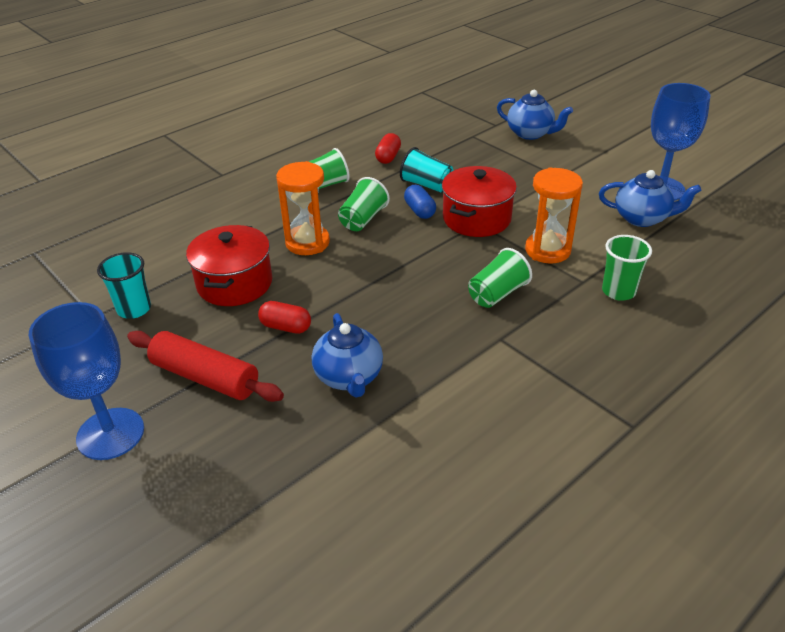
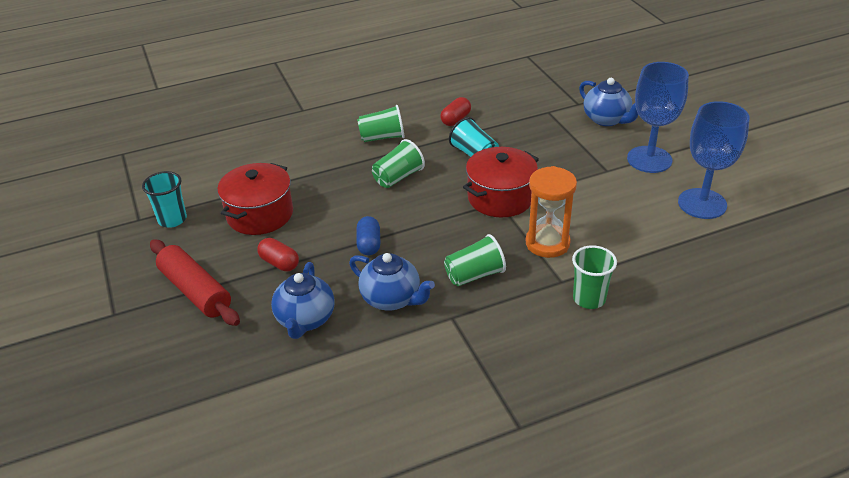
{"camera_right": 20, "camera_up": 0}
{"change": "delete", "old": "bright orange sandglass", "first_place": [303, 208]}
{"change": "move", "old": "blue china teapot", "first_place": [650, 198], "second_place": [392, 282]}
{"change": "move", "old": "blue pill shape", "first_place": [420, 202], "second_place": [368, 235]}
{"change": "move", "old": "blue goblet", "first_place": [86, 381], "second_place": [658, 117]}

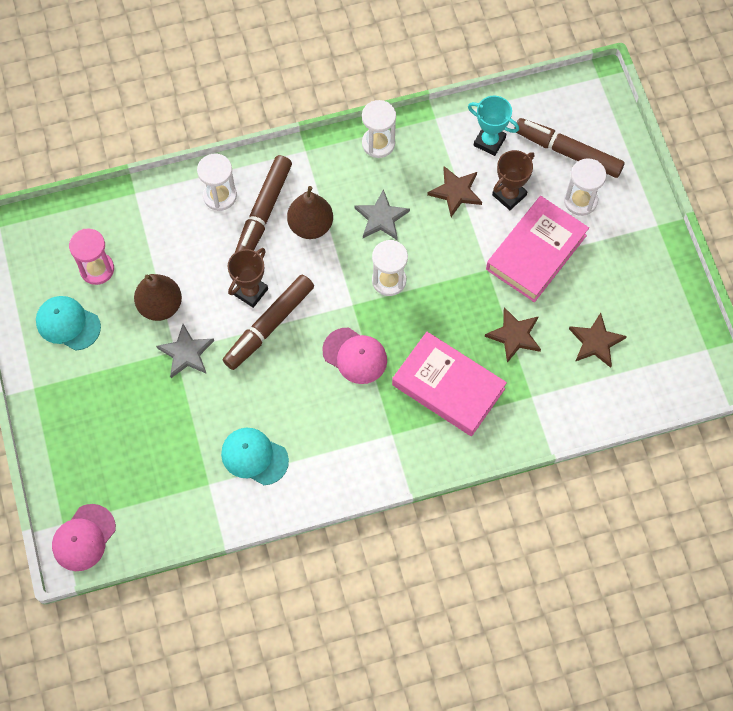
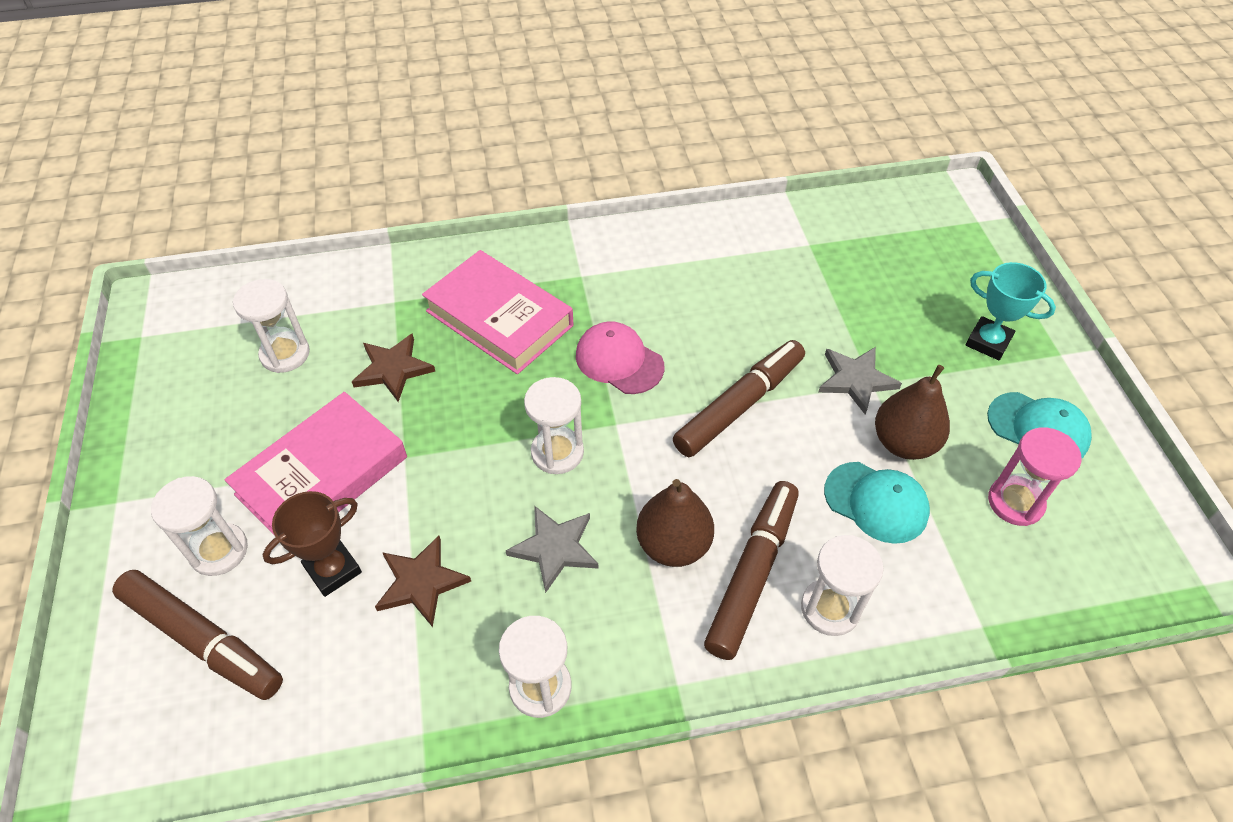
{"camera_right": -175, "camera_up": -15}
{"change": "move", "old": "teal prize cup", "first_place": [493, 126], "second_place": [1011, 311]}
{"change": "delete", "old": "dark brown prize cup", "first_place": [248, 278]}
{"change": "replace", "old": "dark brown star", "new": "snow-white sandglass", "first_place": [598, 340], "second_place": [271, 326]}
{"change": "move", "old": "teal peaked cap", "first_place": [255, 456], "second_place": [877, 503]}
{"change": "delete", "old": "rosy peaked cap", "first_place": [84, 537]}

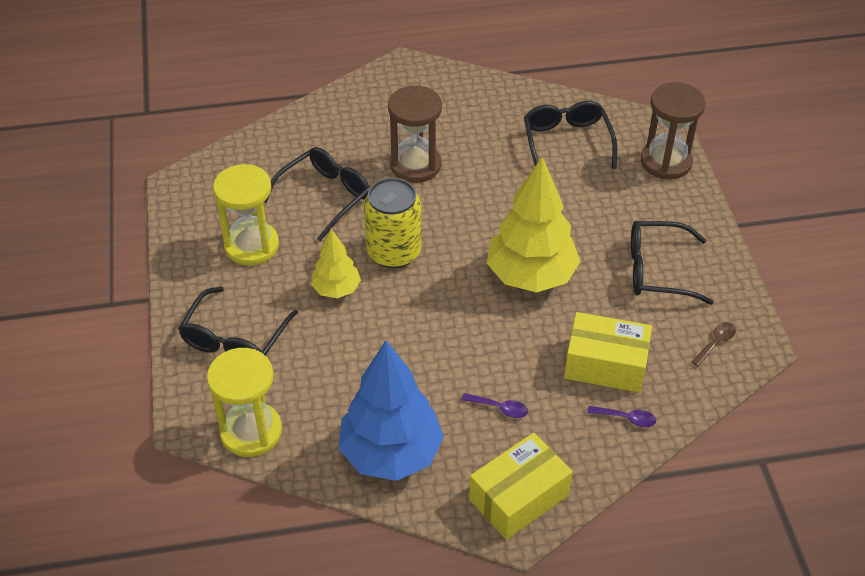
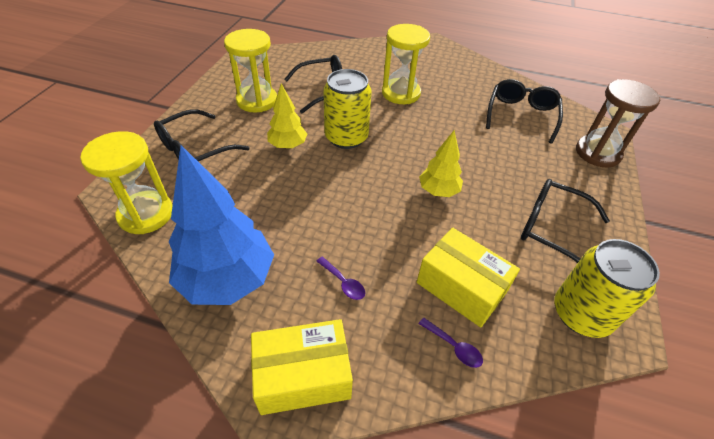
{"camera_right": 25, "camera_up": 0}
{"change": "recolor", "old": "dark brown sandglass", "new": "golden sandglass", "first_place": [415, 134], "second_place": [406, 64]}
{"change": "resize", "old": "golden toy tree", "first_place": [534, 224], "second_place": [441, 163], "factor": 0.54}
{"change": "replace", "old": "dark brown tablespoon", "new": "golden soda can", "first_place": [714, 344], "second_place": [607, 288]}

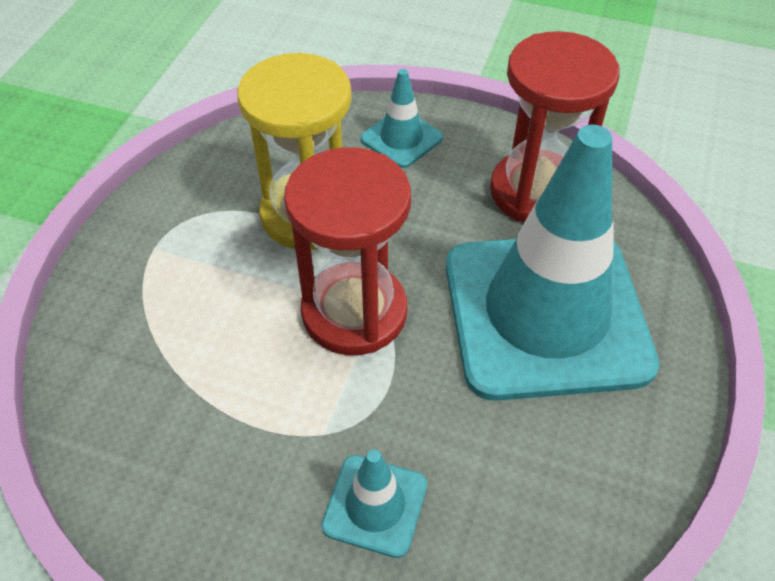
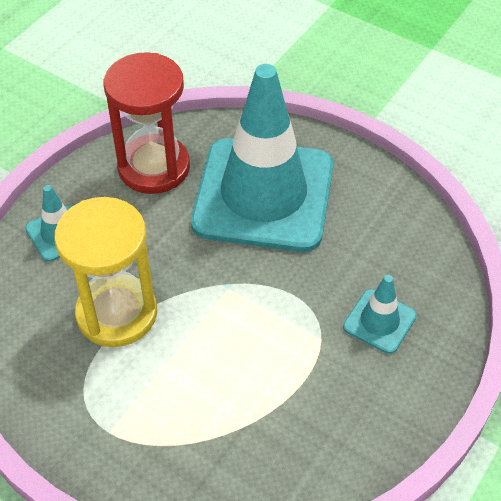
{"camera_right": -75, "camera_up": 0}
{"change": "delete", "old": "crimson sandglass", "first_place": [347, 251]}

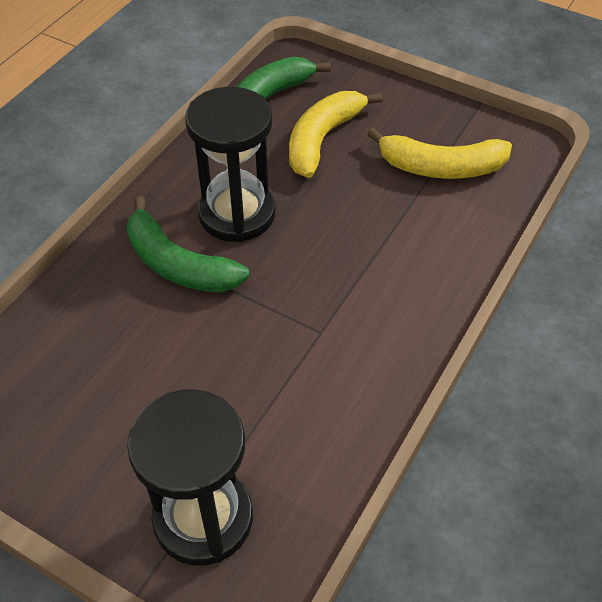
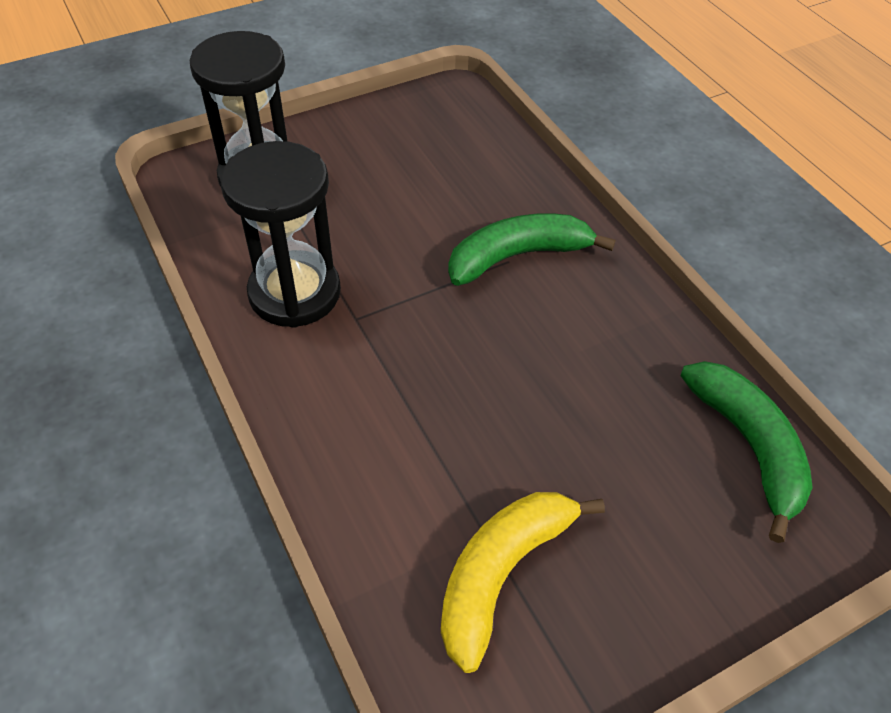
{"camera_right": 120, "camera_up": 0}
{"change": "move", "old": "jet-black sandglass", "first_place": [230, 164], "second_place": [280, 234]}
{"change": "delete", "old": "golden banana fruit", "first_place": [336, 134]}

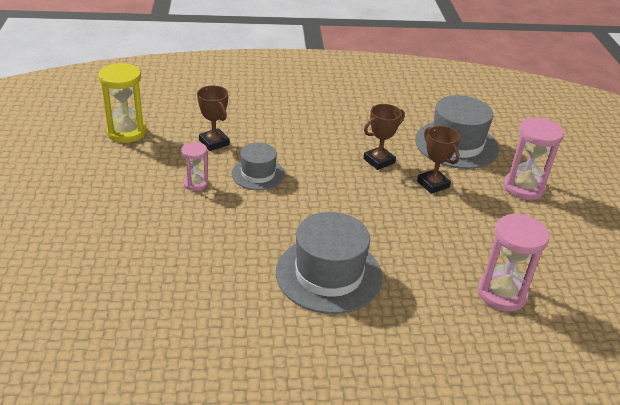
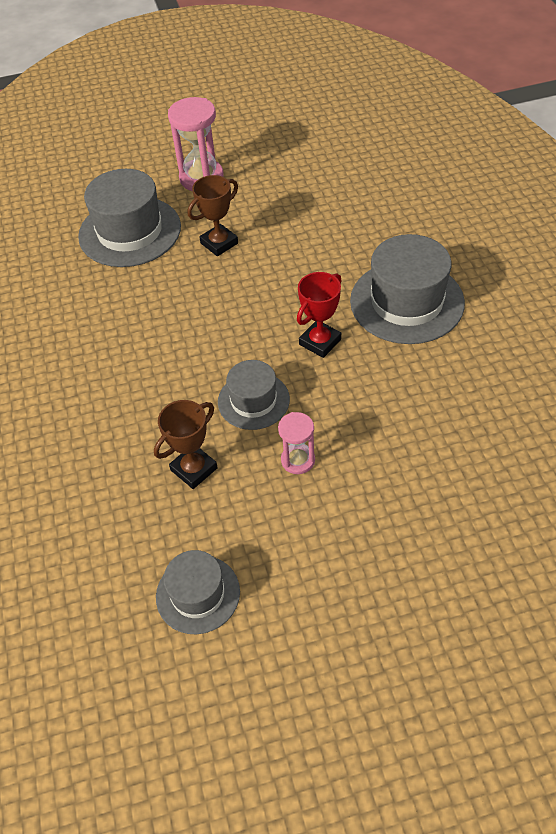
{"camera_right": -95, "camera_up": 15}
{"change": "replace", "old": "golden sandglass", "new": "grey top hat", "first_place": [122, 103], "second_place": [198, 592]}
{"change": "delete", "old": "dark brown prize cup", "first_place": [384, 137]}
{"change": "delete", "old": "rosy sandglass", "first_place": [513, 262]}
{"change": "insert", "new": "crimson prize cup", "second_place": [319, 315]}

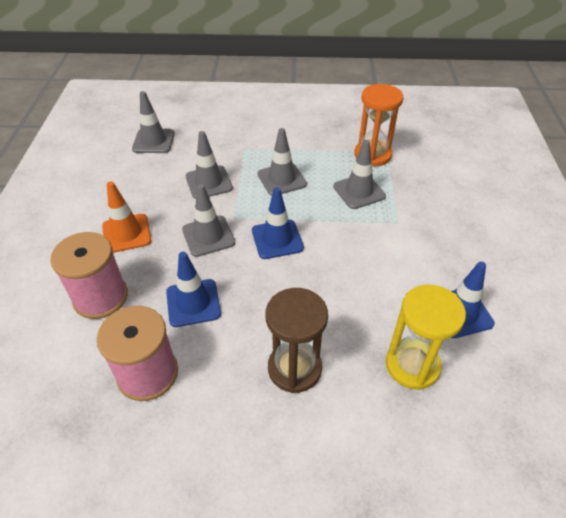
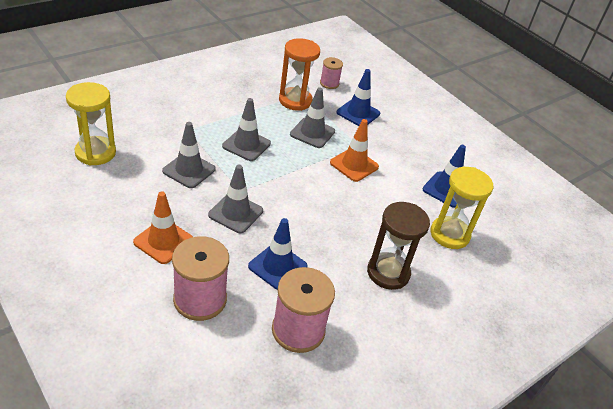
{"camera_right": -45, "camera_up": -5}
{"change": "replace", "old": "grey safety cone", "new": "golden sandglass", "first_place": [153, 122], "second_place": [91, 124]}
{"change": "move", "old": "blue safety cone", "first_place": [278, 223], "second_place": [358, 97]}
{"change": "insert", "new": "rosy reel of thread", "second_place": [331, 73]}
{"change": "insert", "new": "bright orange safety cone", "second_place": [354, 150]}

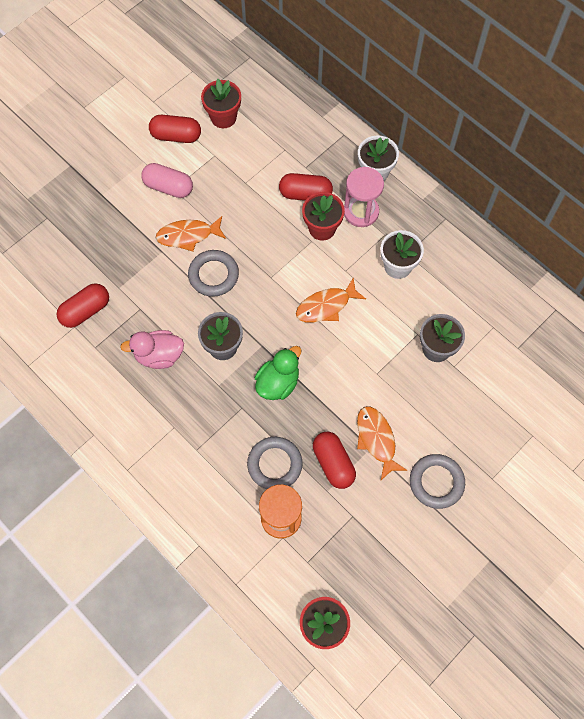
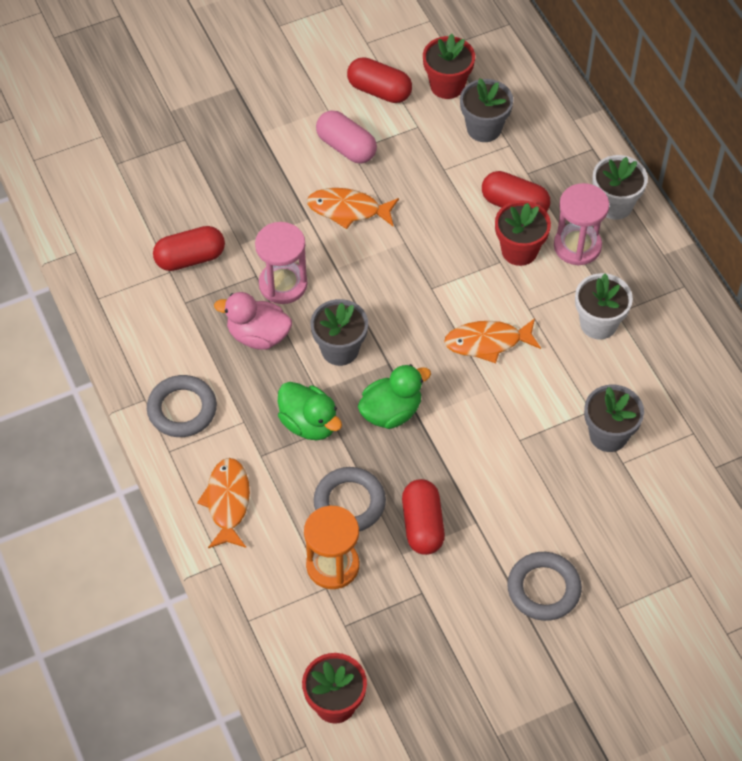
{"camera_right": 20, "camera_up": -10}
{"change": "move", "old": "grey torus", "first_place": [213, 273], "second_place": [182, 406]}
{"change": "move", "old": "bright orange fish figure", "first_place": [382, 443], "second_place": [223, 503]}
{"change": "insert", "new": "grey plant pot", "second_place": [486, 110]}
{"change": "insert", "new": "rosy sandglass", "second_place": [281, 263]}
{"change": "insert", "new": "emerald toy duck", "second_place": [310, 411]}

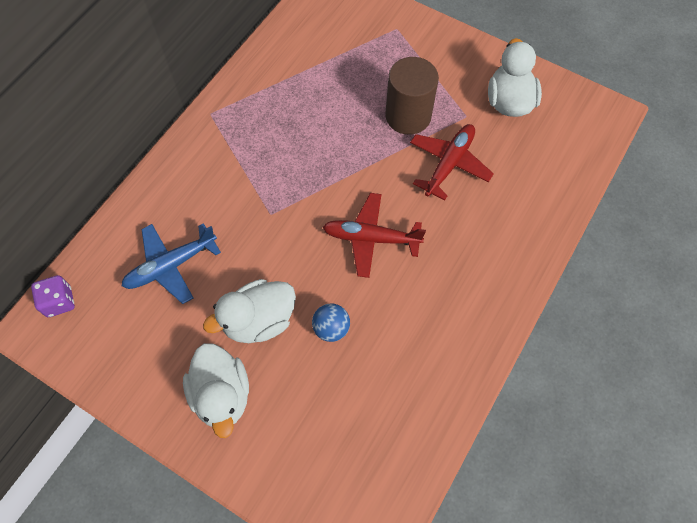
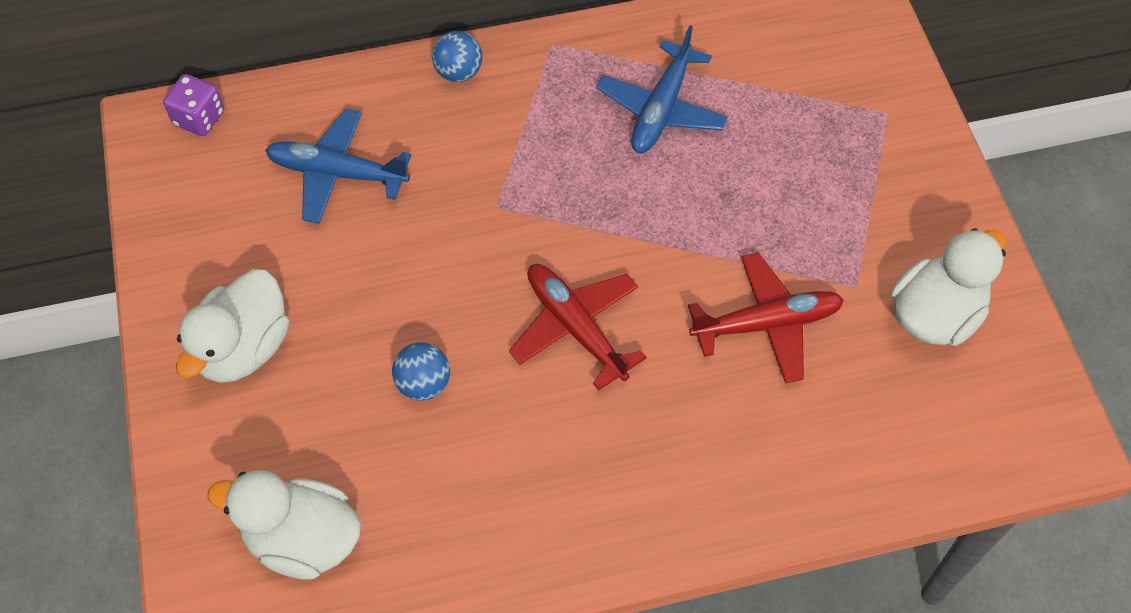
{"camera_right": 45, "camera_up": -5}
{"change": "delete", "old": "dark brown solid cylinder", "first_place": [412, 96]}
{"change": "move", "old": "snow-white toy duck", "first_place": [249, 311], "second_place": [284, 525]}
{"change": "insert", "new": "blue plane", "second_place": [662, 89]}
{"change": "insert", "new": "blue sphere", "second_place": [457, 56]}

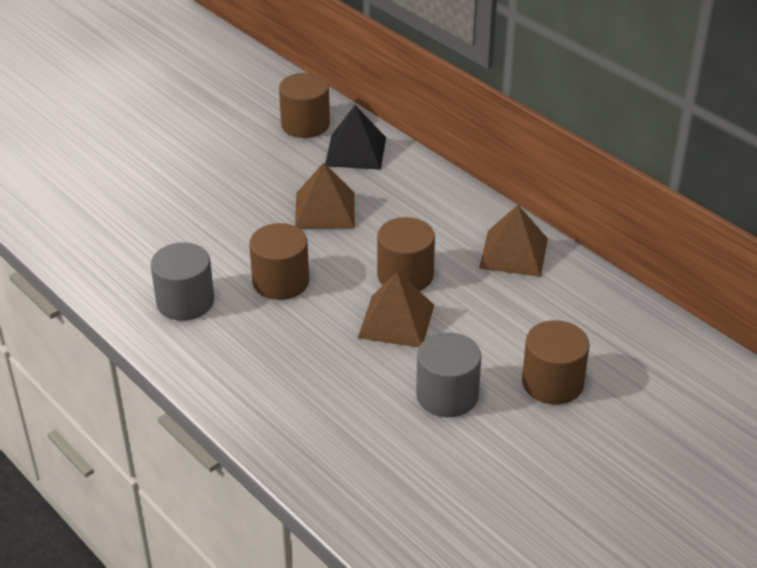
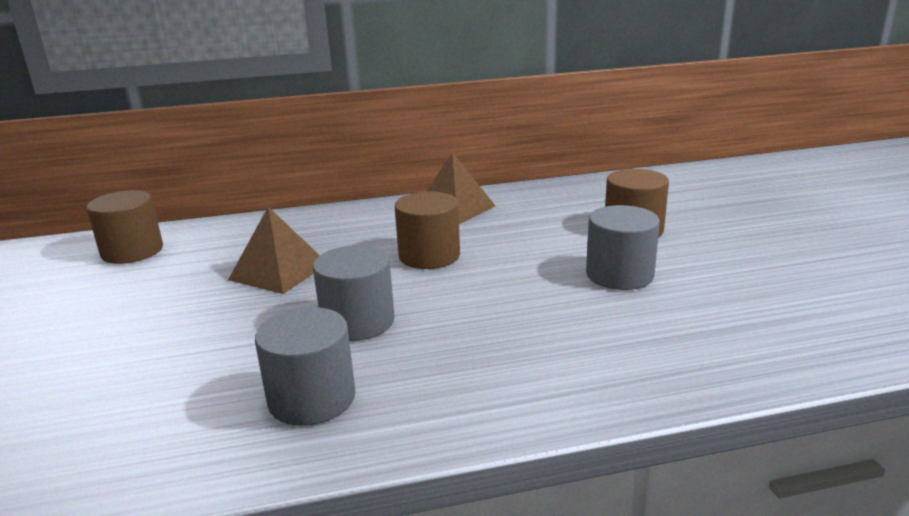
{"camera_right": -60, "camera_up": -15}
{"change": "delete", "old": "jet-black solid pyramid", "first_place": [355, 137]}
{"change": "recolor", "old": "dark brown solid cylinder", "new": "grey solid cylinder", "first_place": [279, 261], "second_place": [354, 293]}
{"change": "delete", "old": "dark brown solid pyramid", "first_place": [396, 310]}

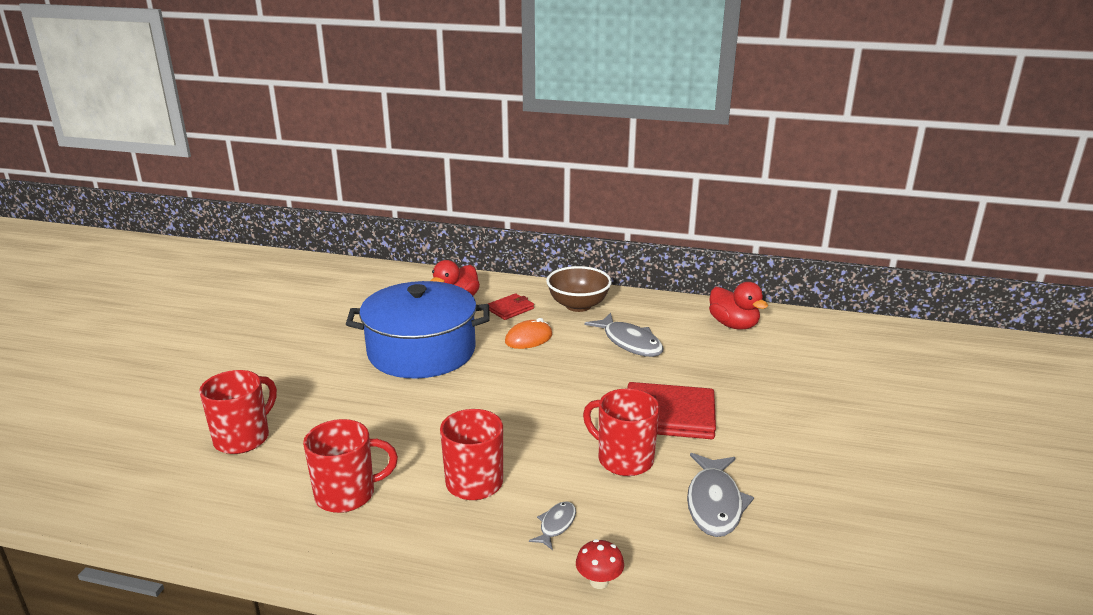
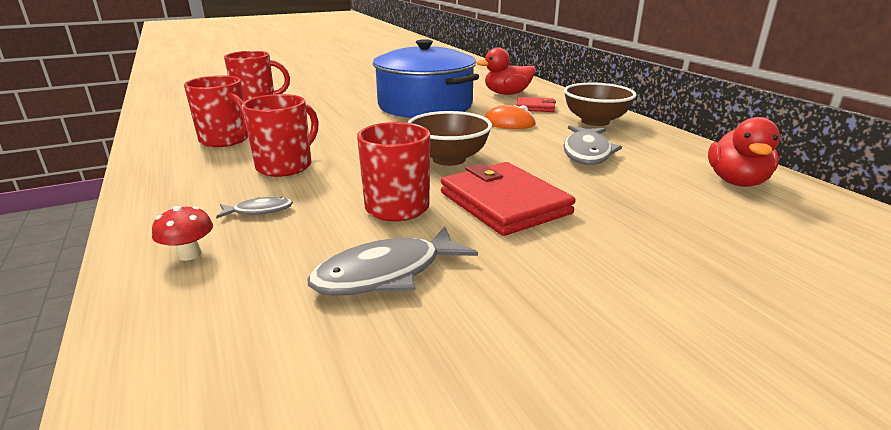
{"camera_right": 50, "camera_up": 0}
{"change": "insert", "new": "dark brown bowl", "second_place": [449, 138]}

